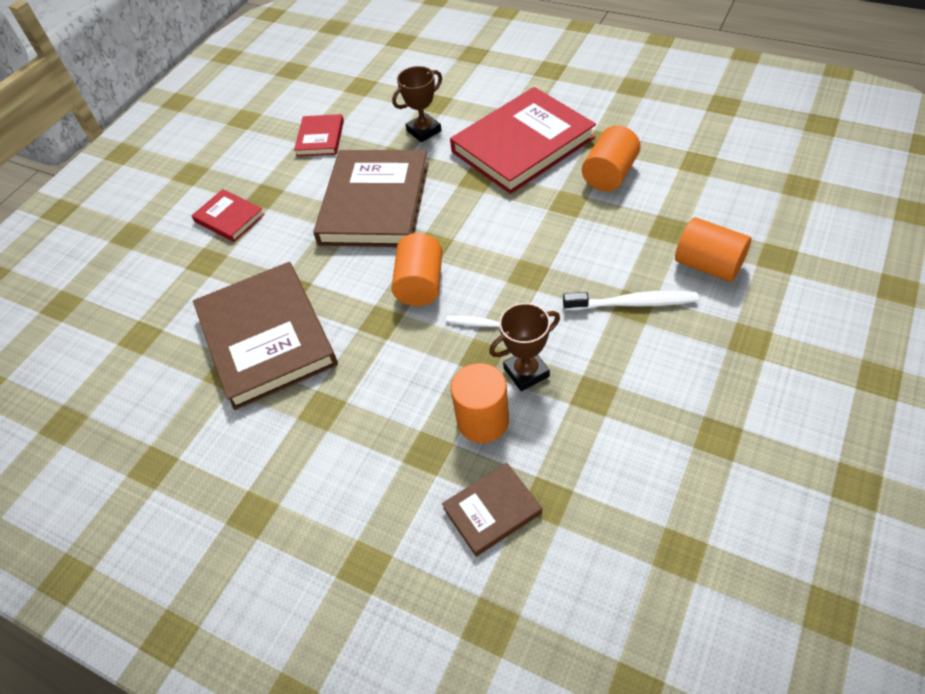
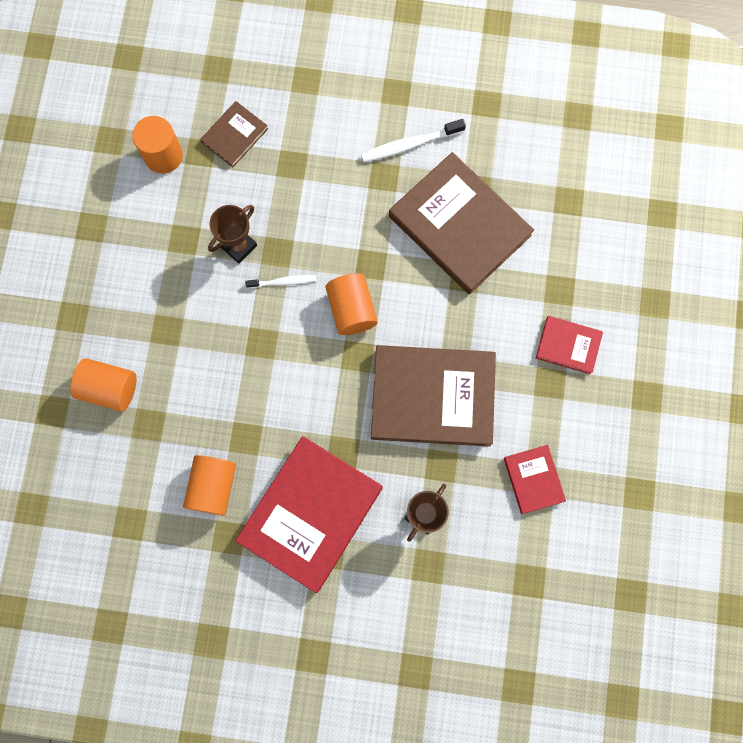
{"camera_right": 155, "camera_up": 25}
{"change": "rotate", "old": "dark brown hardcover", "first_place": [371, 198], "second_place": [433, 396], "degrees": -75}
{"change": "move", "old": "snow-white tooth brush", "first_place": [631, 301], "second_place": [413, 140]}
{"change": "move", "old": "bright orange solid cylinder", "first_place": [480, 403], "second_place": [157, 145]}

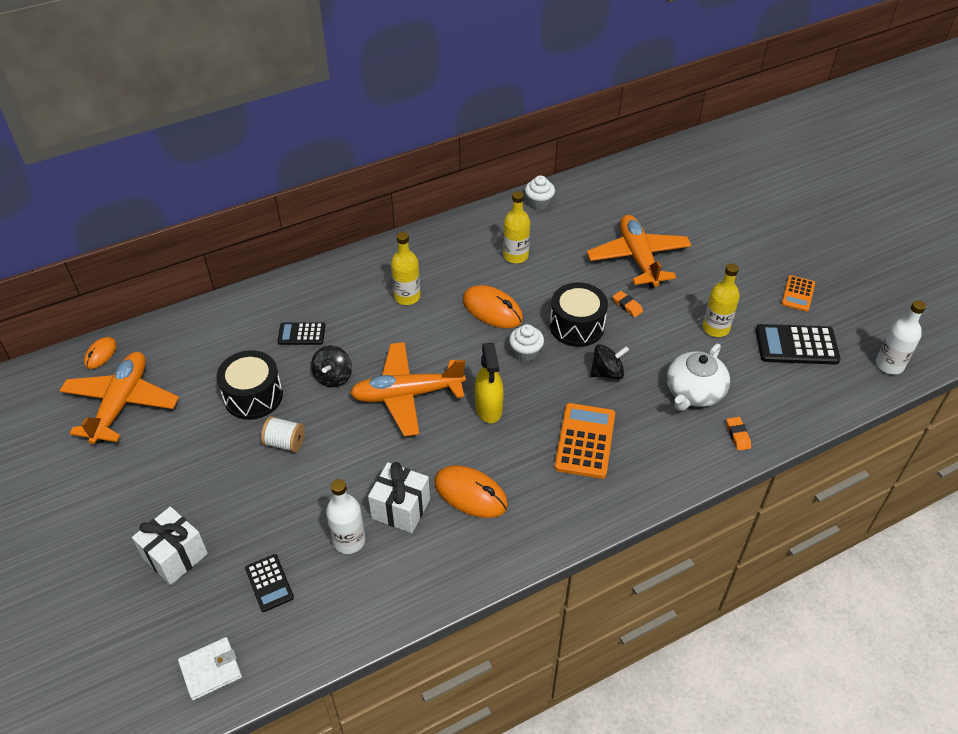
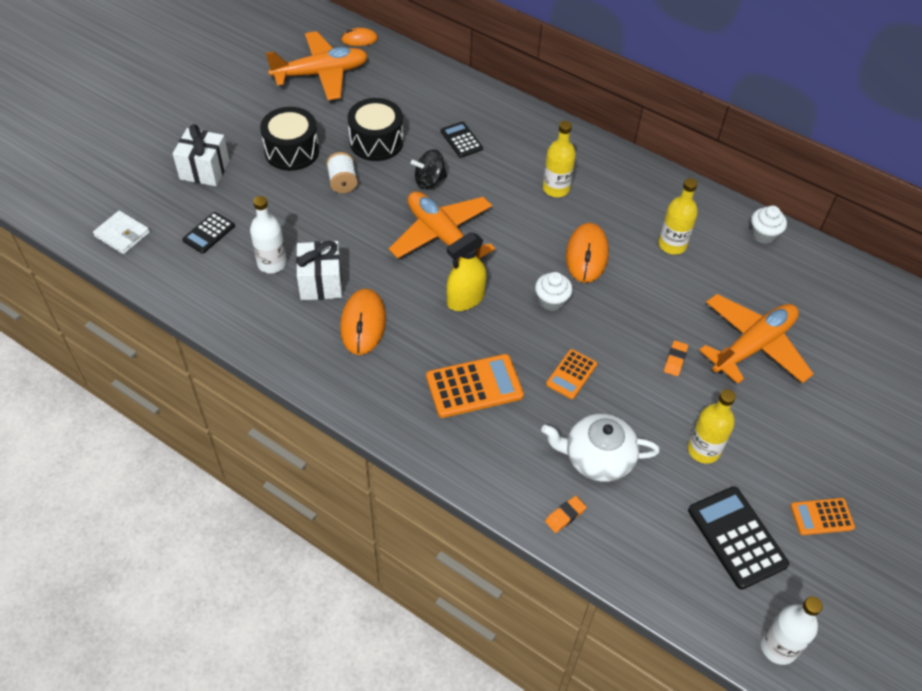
{"camera_right": 60, "camera_up": 5}
{"change": "move", "old": "jet-black snare drum", "first_place": [579, 314], "second_place": [289, 139]}
{"change": "replace", "old": "jet-black spinning top", "new": "bright orange adding machine", "first_place": [609, 362], "second_place": [571, 374]}

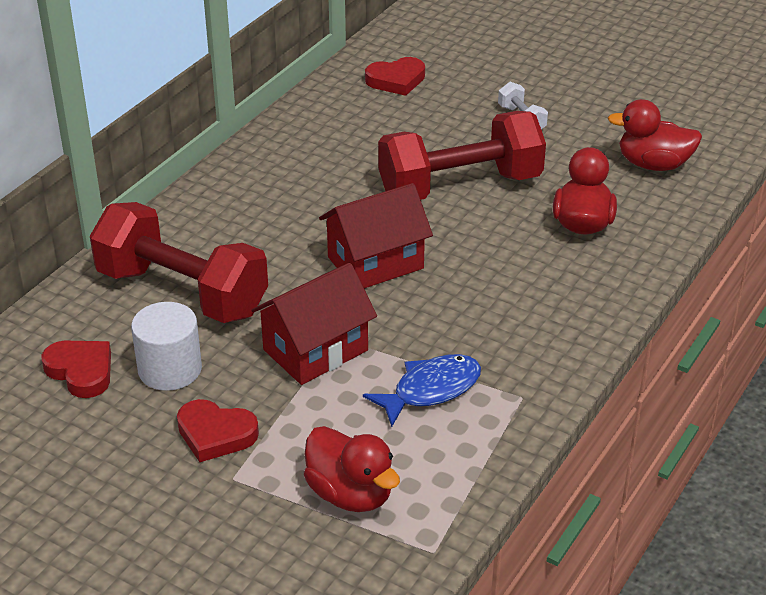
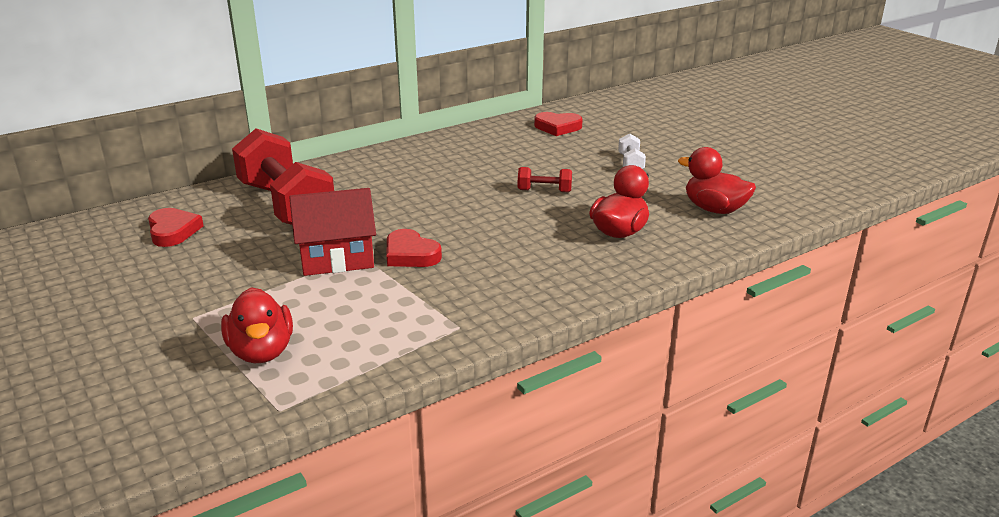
{"camera_right": 25, "camera_up": -10}
{"change": "resize", "old": "crimson dumbbell", "first_place": [462, 155], "second_place": [545, 179], "factor": 0.42}
{"change": "delete", "old": "crimson cottage", "first_place": [376, 235]}
{"change": "delete", "old": "snow-white solid cylinder", "first_place": [166, 346]}
{"change": "delete", "old": "blue fish figure", "first_place": [422, 390]}
{"change": "move", "old": "crimson love heart", "first_place": [218, 430], "second_place": [414, 248]}

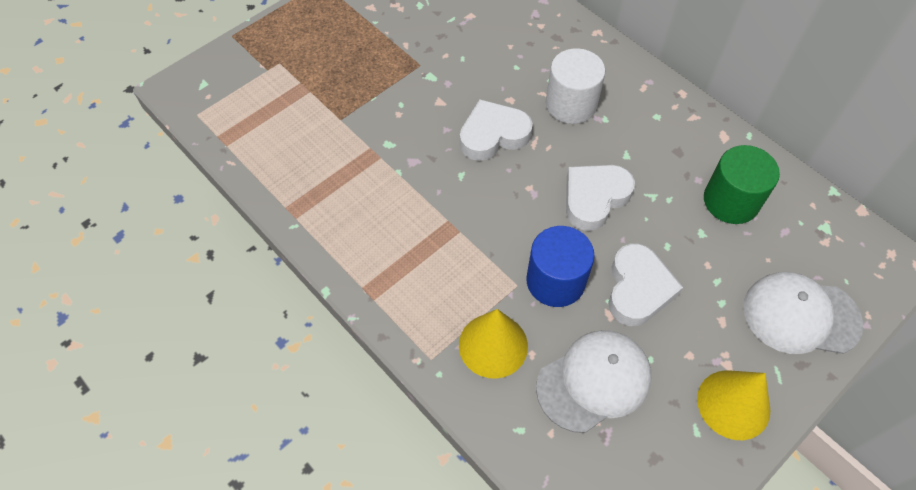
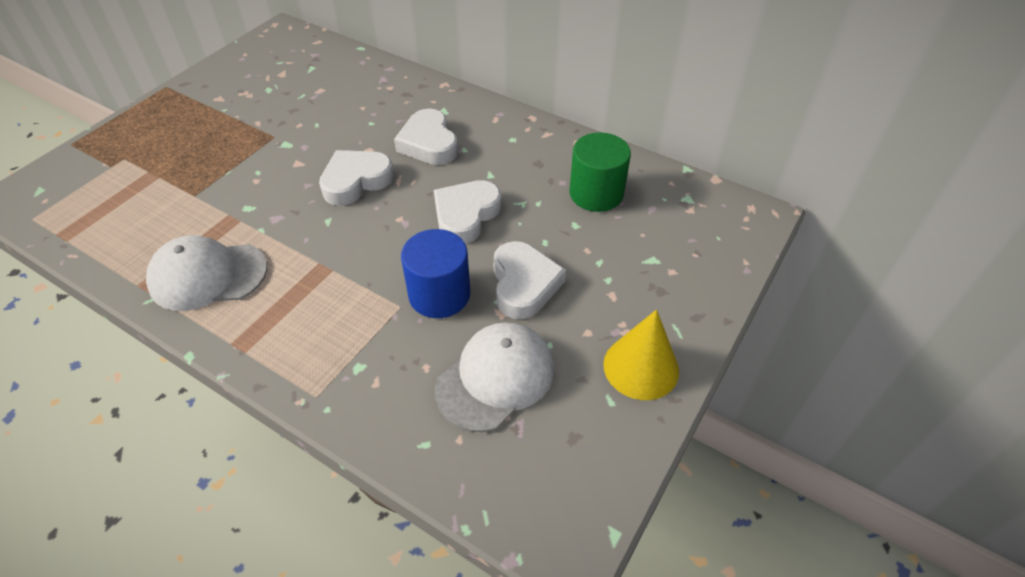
{"camera_right": -15, "camera_up": -10}
{"change": "replace", "old": "snow-white solid cylinder", "new": "snow-white love heart", "first_place": [576, 86], "second_place": [426, 137]}
{"change": "move", "old": "snow-white peaked cap", "first_place": [803, 313], "second_place": [206, 273]}
{"change": "delete", "old": "golden solid cone", "first_place": [493, 344]}

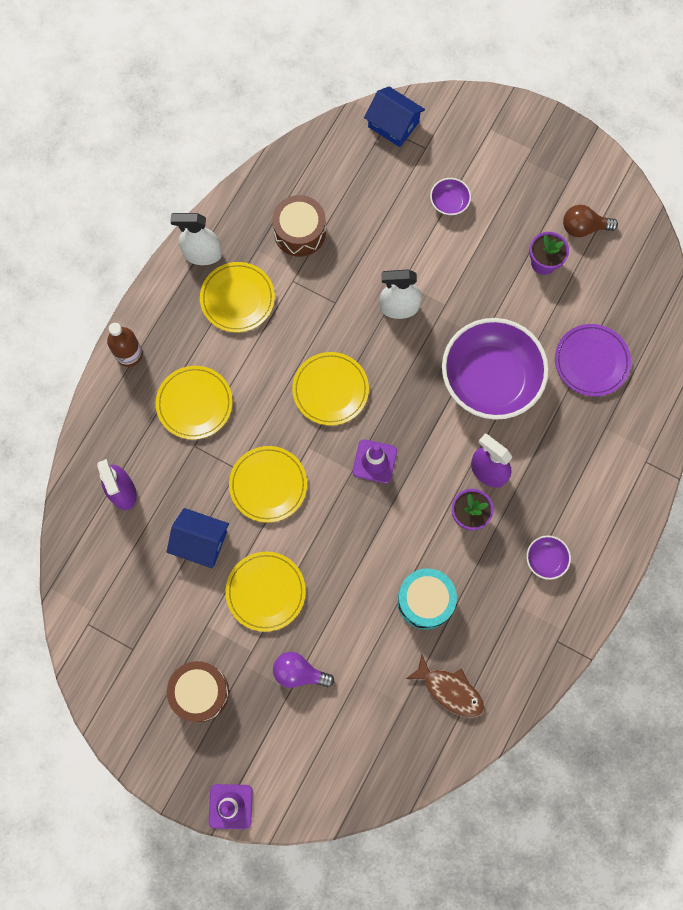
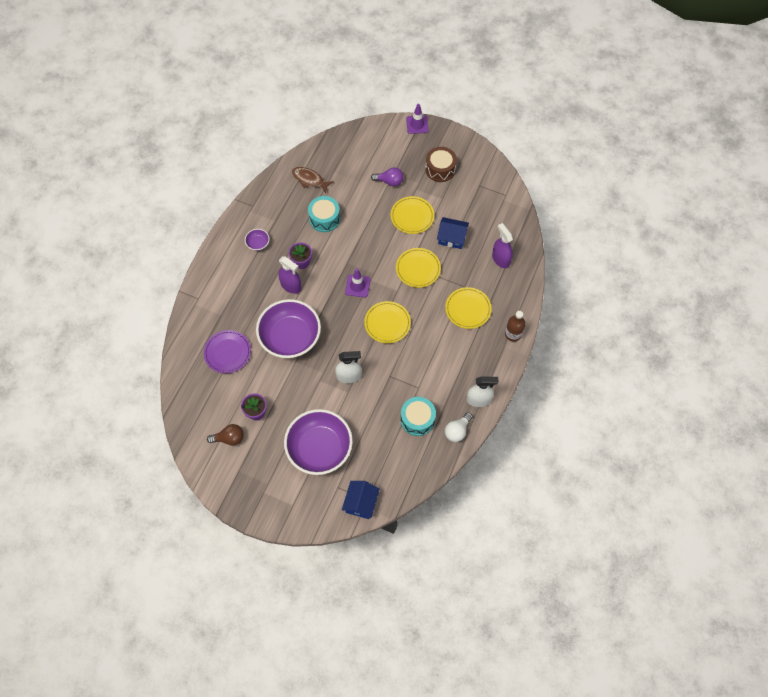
{"camera_right": 175, "camera_up": -10}
{"change": "rotate", "old": "blue cottage", "first_place": [394, 117], "second_place": [361, 500], "degrees": 75}
{"change": "resize", "old": "purple bowl", "first_place": [450, 197], "second_place": [318, 442], "factor": 2.45}
{"change": "recolor", "old": "dark brown snare drum", "new": "teal snare drum", "first_place": [299, 226], "second_place": [418, 416]}
{"change": "delete", "old": "golden flat dish", "first_place": [237, 297]}
{"change": "insert", "new": "snow-white bulb", "second_place": [459, 427]}

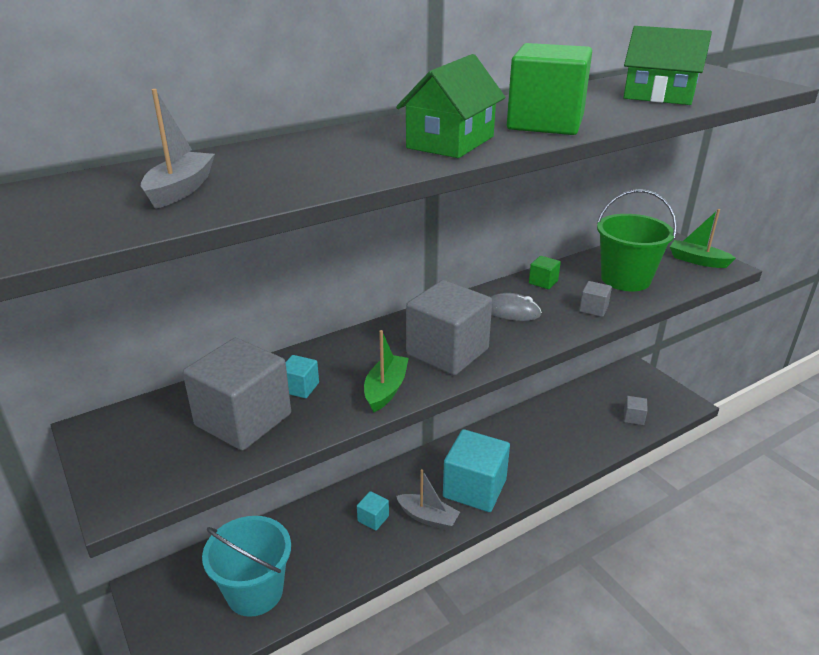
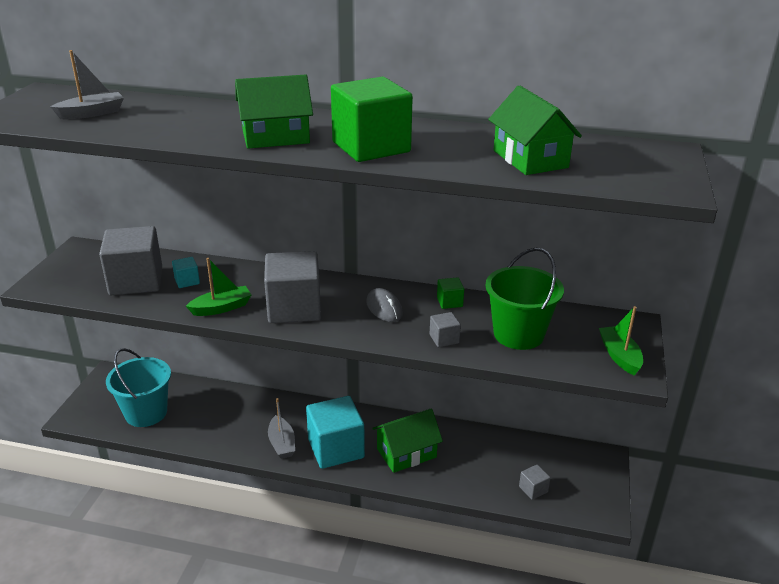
{"camera_right": 45, "camera_up": 0}
{"change": "delete", "old": "teal block", "first_place": [373, 511]}
{"change": "insert", "new": "emerald cottage", "second_place": [407, 440]}

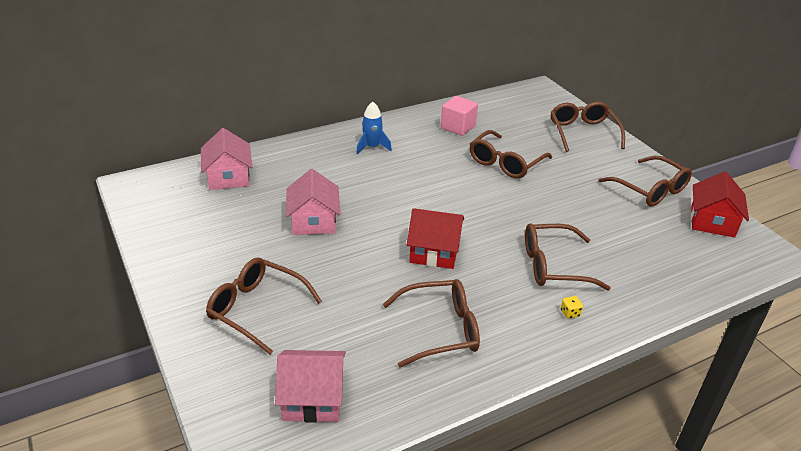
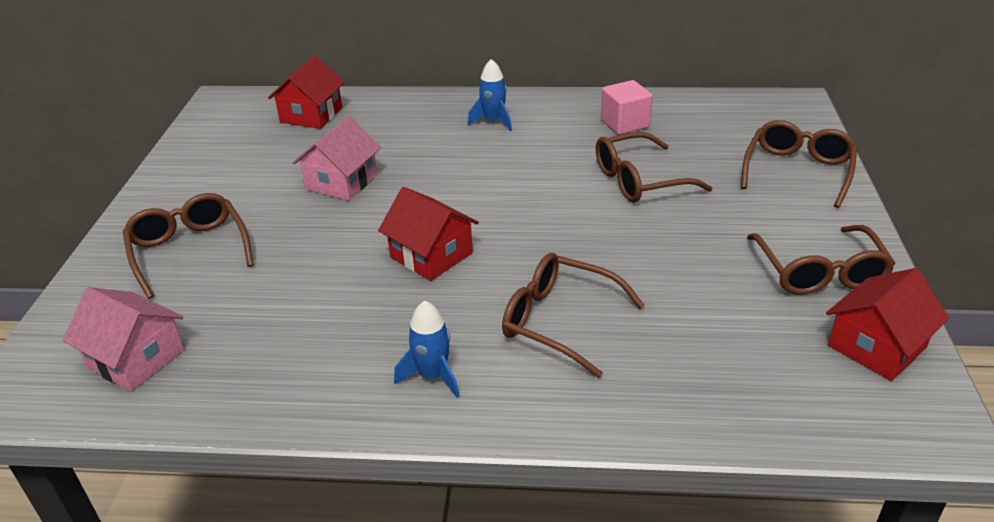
{"camera_right": 35, "camera_up": 0}
{"change": "recolor", "old": "rosy cottage", "new": "crimson cottage", "first_place": [226, 159], "second_place": [306, 92]}
{"change": "delete", "old": "dark brown spectacles", "first_place": [431, 323]}
{"change": "delete", "old": "golden die", "first_place": [572, 307]}
{"change": "insert", "new": "blue spaceship", "second_place": [426, 349]}

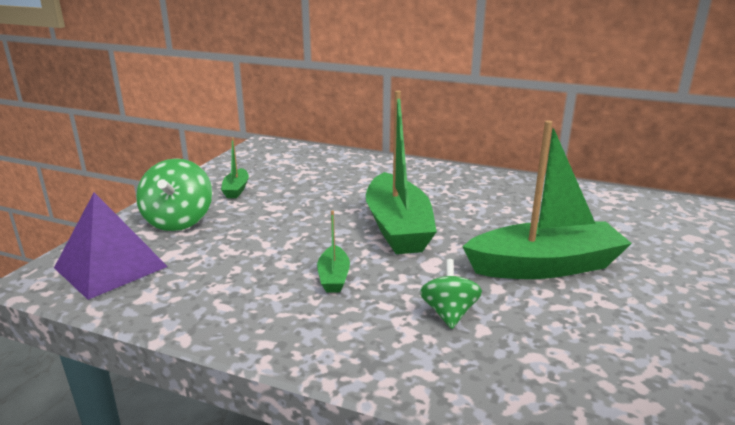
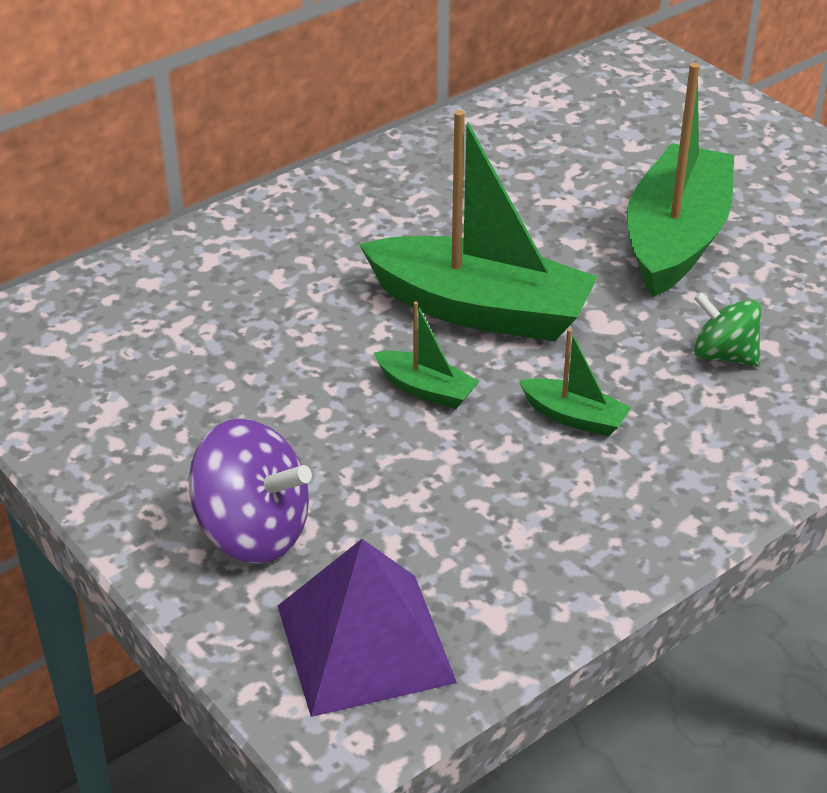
{"camera_right": -60, "camera_up": 15}
{"change": "move", "old": "emerald toy boat", "first_place": [235, 167], "second_place": [426, 355]}
{"change": "recolor", "old": "emerald spinning top", "new": "purple spinning top", "first_place": [174, 194], "second_place": [250, 491]}

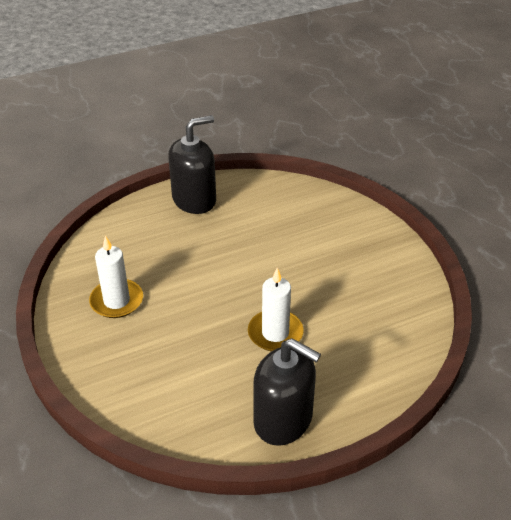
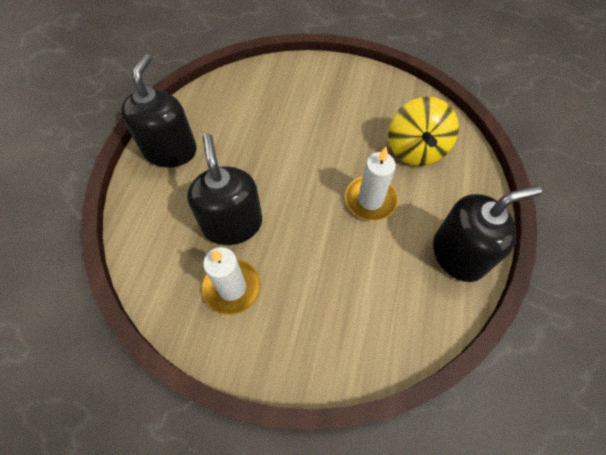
{"camera_right": -50, "camera_up": 20}
{"change": "insert", "new": "golden spinning top", "second_place": [423, 131]}
{"change": "insert", "new": "jet-black soap dispenser", "second_place": [224, 189]}

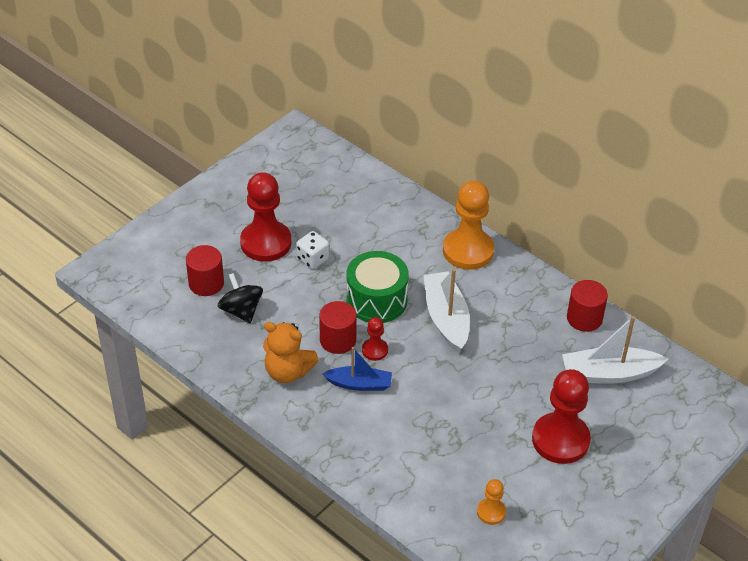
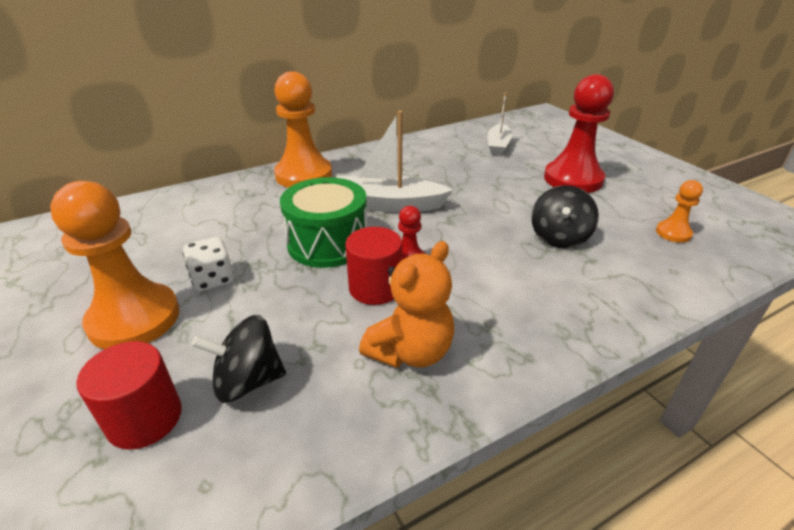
{"camera_right": -70, "camera_up": -10}
{"change": "recolor", "old": "crimson pawn", "new": "bright orange pawn", "first_place": [265, 217], "second_place": [115, 265]}
{"change": "delete", "old": "crimson solid cylinder", "first_place": [587, 306]}
{"change": "resize", "old": "snow-white toy boat", "first_place": [615, 350], "second_place": [499, 123], "factor": 0.65}
{"change": "delete", "old": "blue toy boat", "first_place": [357, 369]}
{"change": "insert", "new": "jet-black spinning top", "second_place": [565, 216]}

